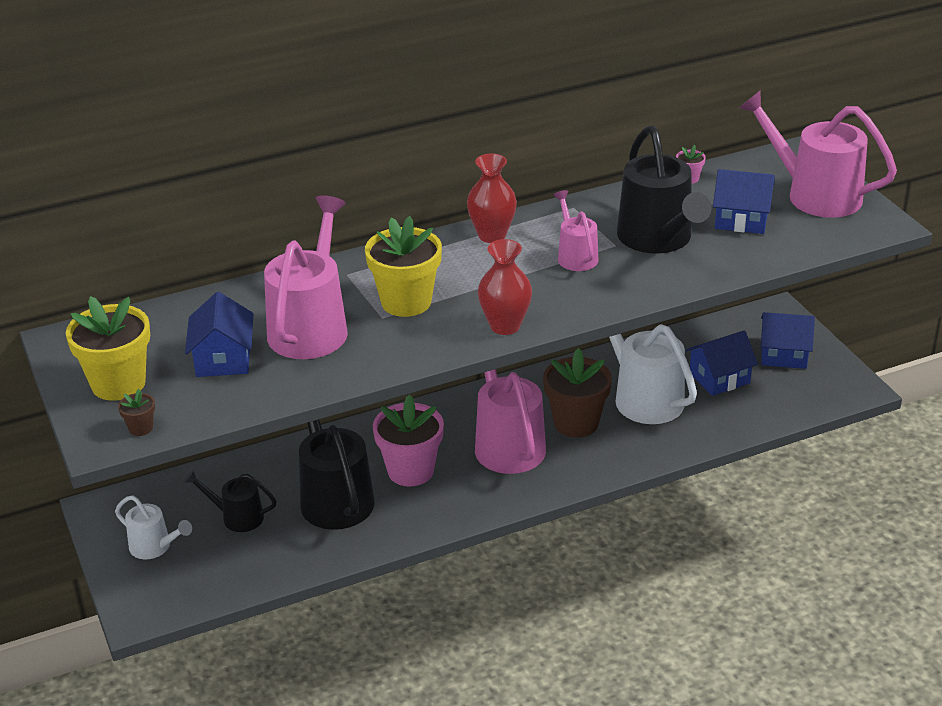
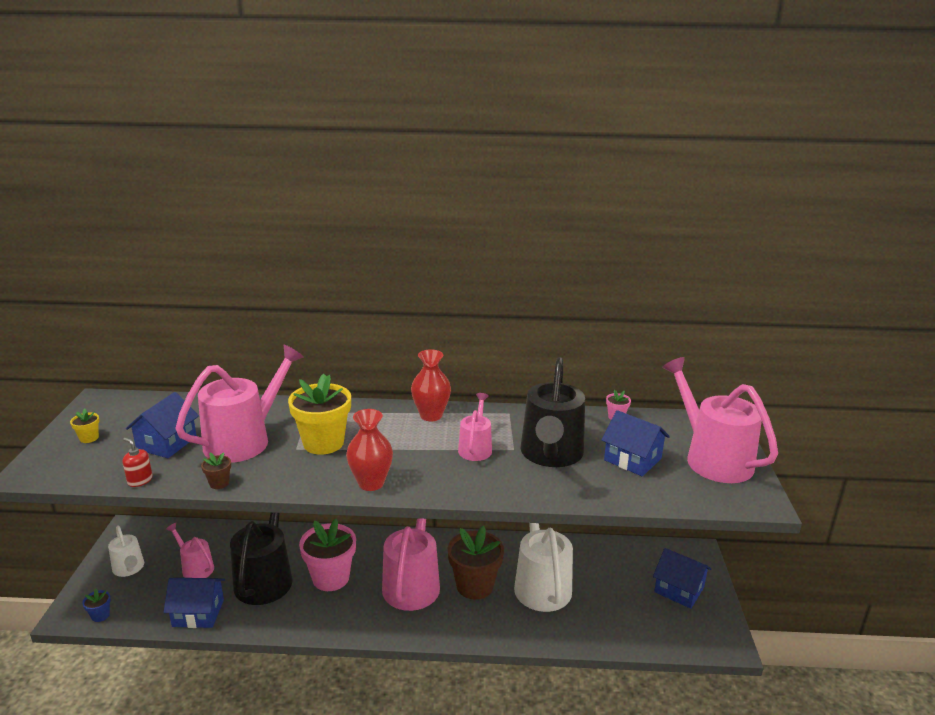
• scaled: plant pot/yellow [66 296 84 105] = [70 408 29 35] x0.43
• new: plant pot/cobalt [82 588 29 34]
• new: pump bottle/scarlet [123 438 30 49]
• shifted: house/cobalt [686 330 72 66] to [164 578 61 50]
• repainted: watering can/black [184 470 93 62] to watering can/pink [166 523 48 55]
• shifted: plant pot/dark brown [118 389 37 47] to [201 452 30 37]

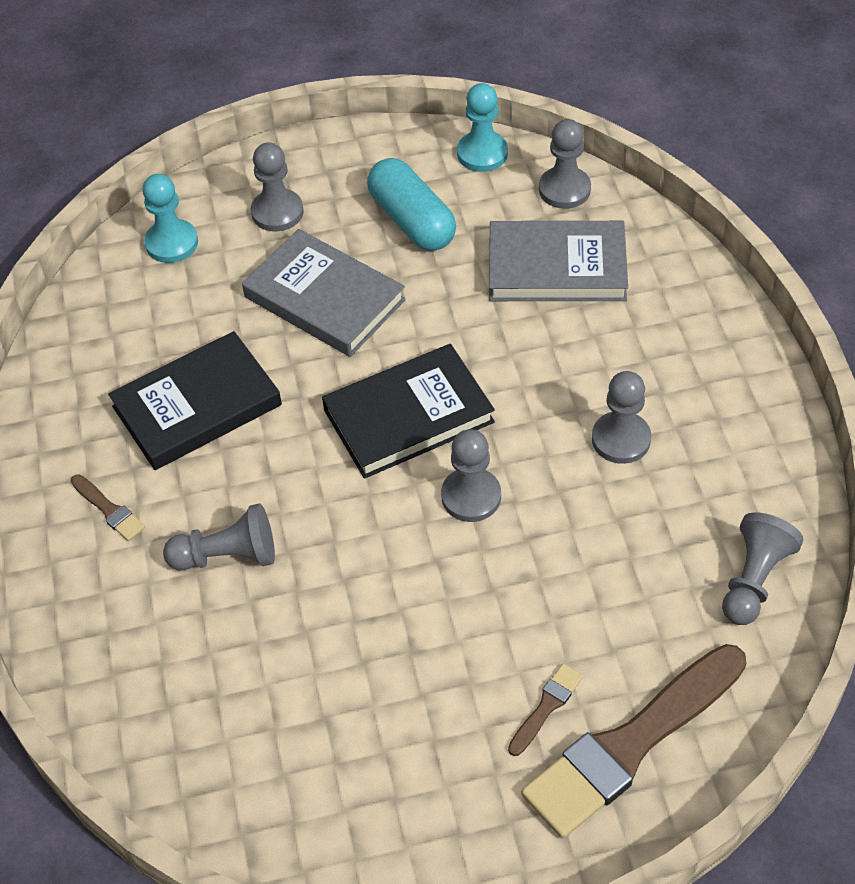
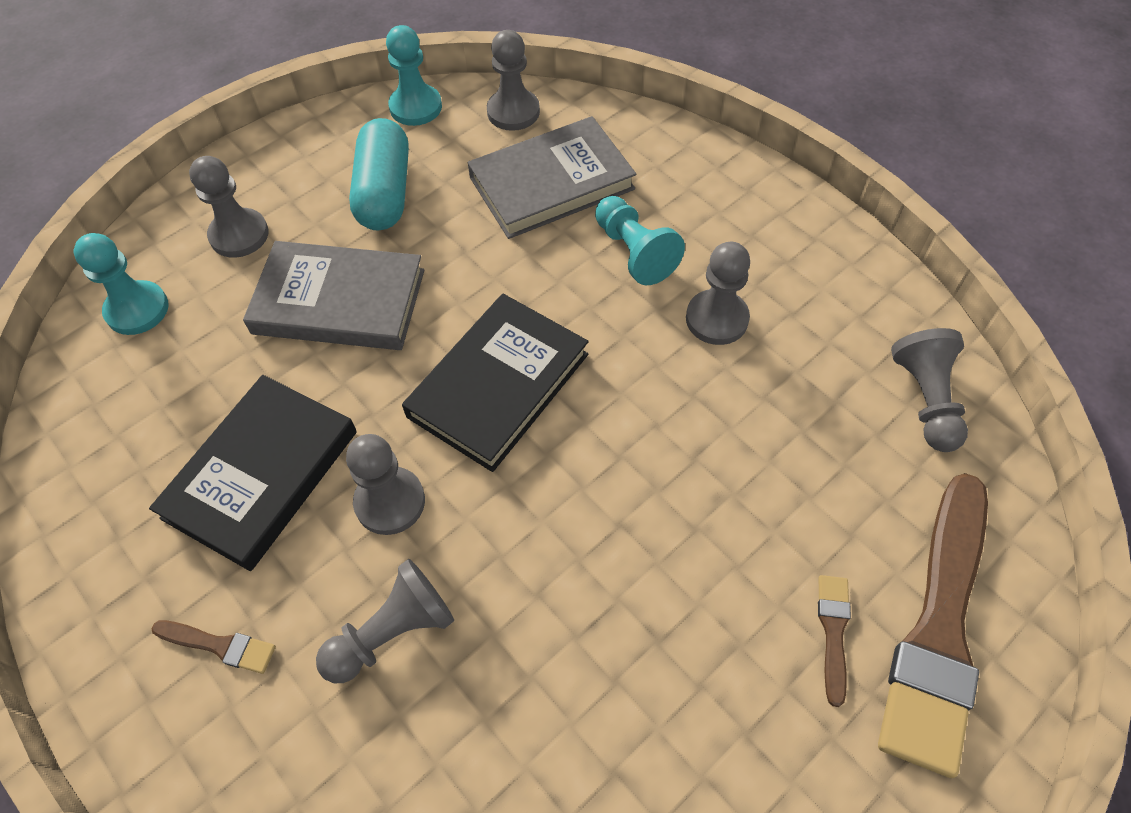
• shifted: chess pawn/grey [441 429 60 93] to [346 434 79 101]
• rotated: pill/aqua [367 158 89 93] = [349 118 60 113] 60 degrees clockwise
• new: chess pawn/aqua [595 196 90 89]

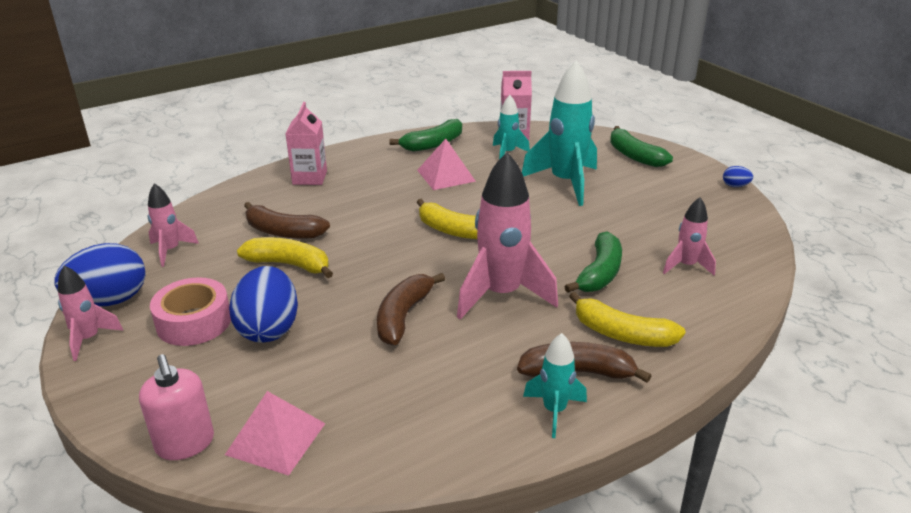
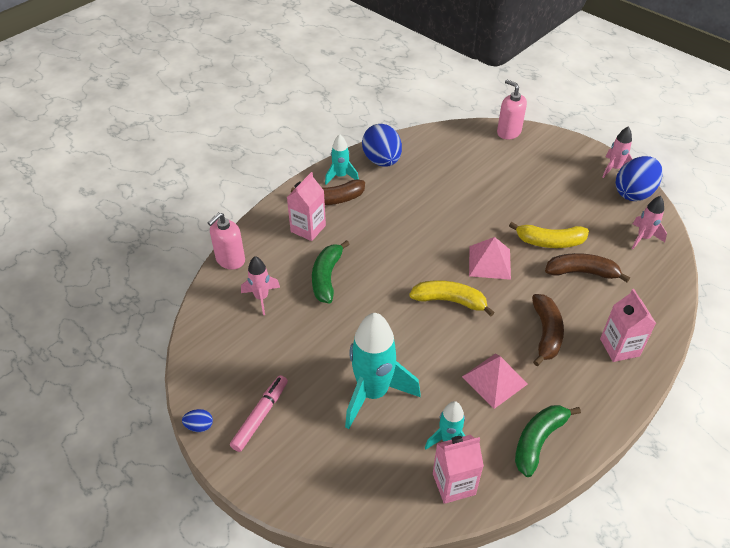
• new: pump bottle/pink [208 212 37 57]
• new: marker/pink [230 375 58 77]
• swapped: toy banana/yellow [569 292 117 55] to carton/pink [287 172 39 69]
• shifted: egg/cobalt [229 266 69 77] to [362 124 40 43]
• shifted: solid pyramid/pink [225 391 101 85] to [469 237 42 43]
• shifted: toy banana/dark brown [377 273 68 72] to [532 294 32 72]
• gone: roll of tape/pink [150 277 81 69]
• gone: rocket/pink [457 152 101 168]
• gone: toy banana/emerald [610 126 63 41]

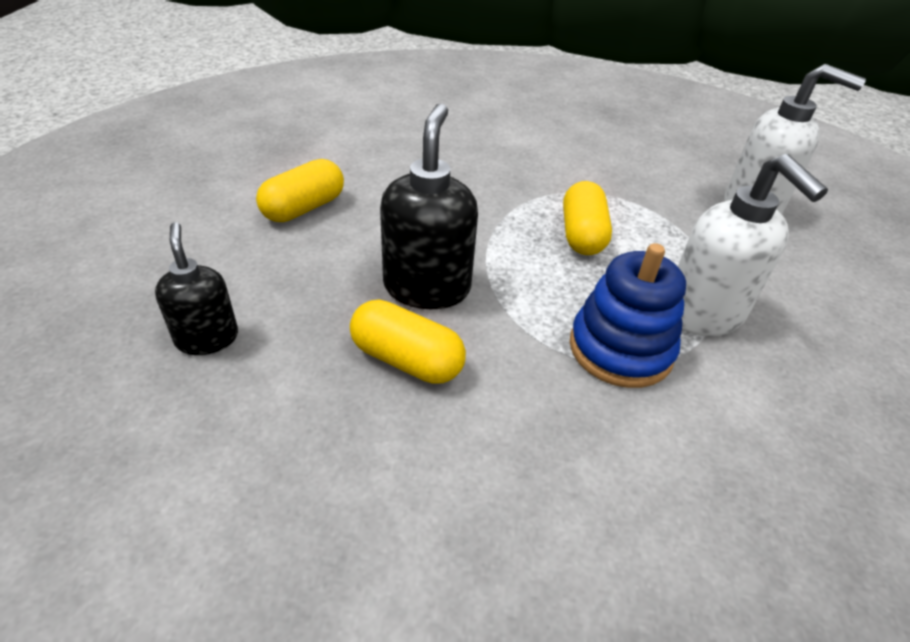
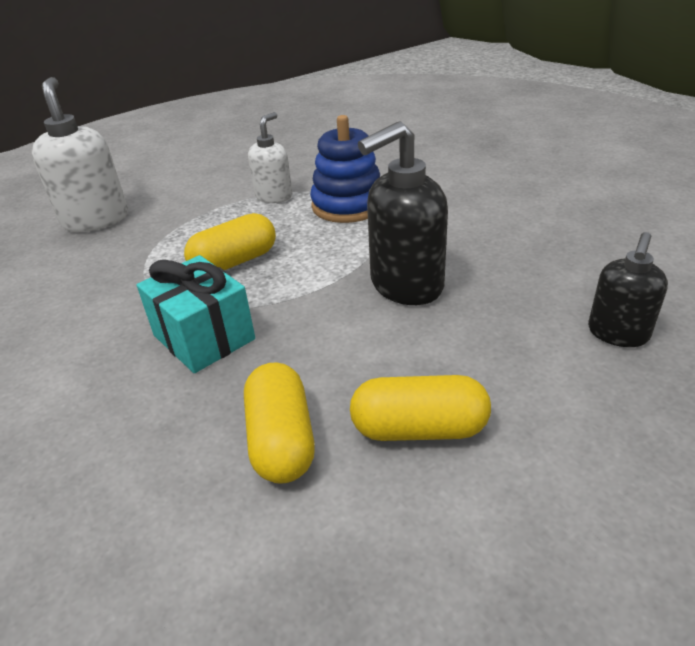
• new: wrapped gift/aqua [137 255 118 118]
• shifted: pill/yellow [350 300 116 84] to [244 362 71 122]
• scaled: pump bottle/white [678 154 150 183] = [248 112 44 91] x0.62

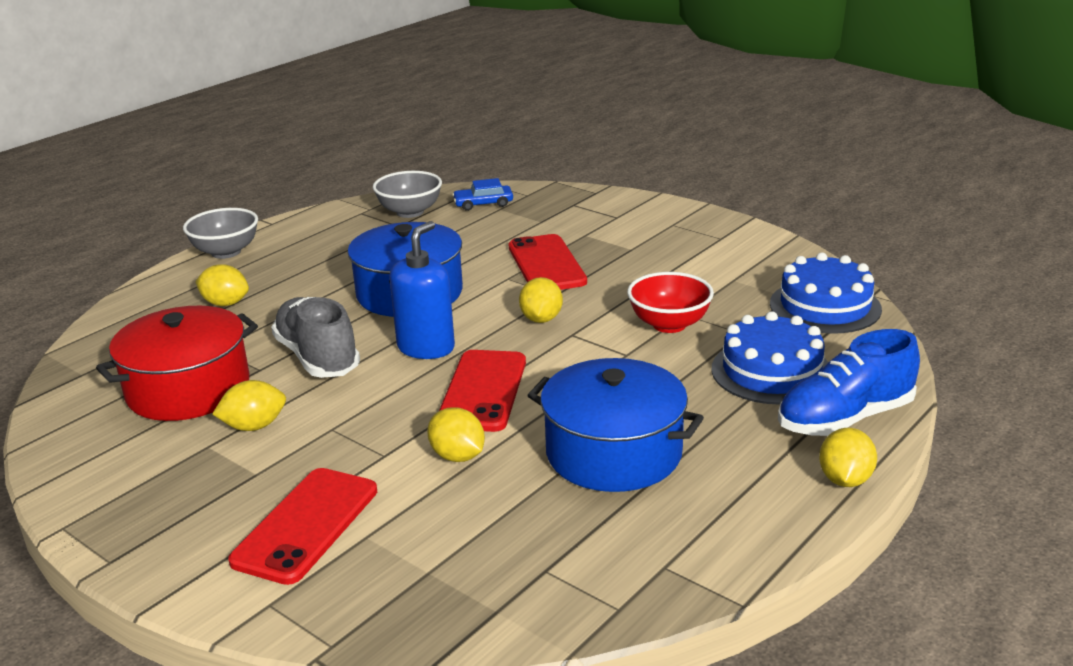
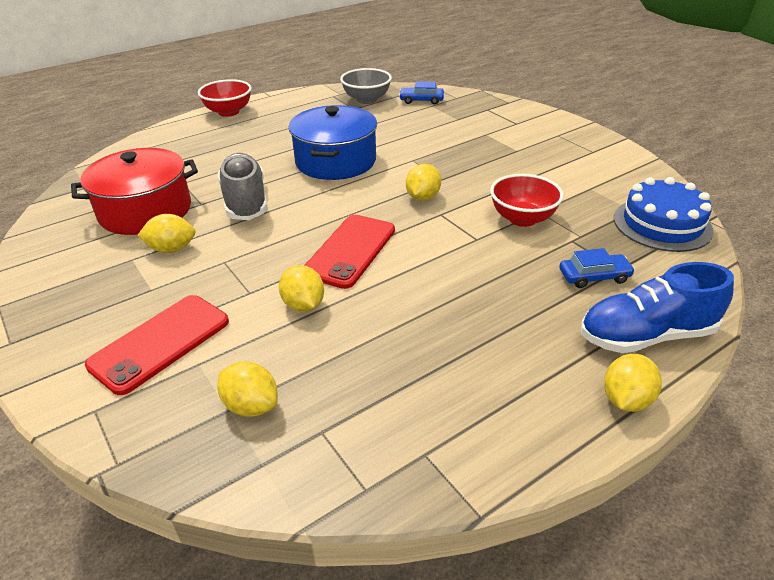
• repainted: bowl/grey [183 208 75 51] to bowl/scarlet [198 79 54 38]
• shifted: lemon/yellow [195 264 54 42] to [218 362 60 55]
• swapped: layer cake/cobalt [711 311 117 94] to automobile/cobalt [559 248 76 40]
• gone: pump bottle/cobalt [389 221 66 138]
• gone: phone/scarlet [508 234 79 56]
• gone: pot/cobalt [527 358 177 134]

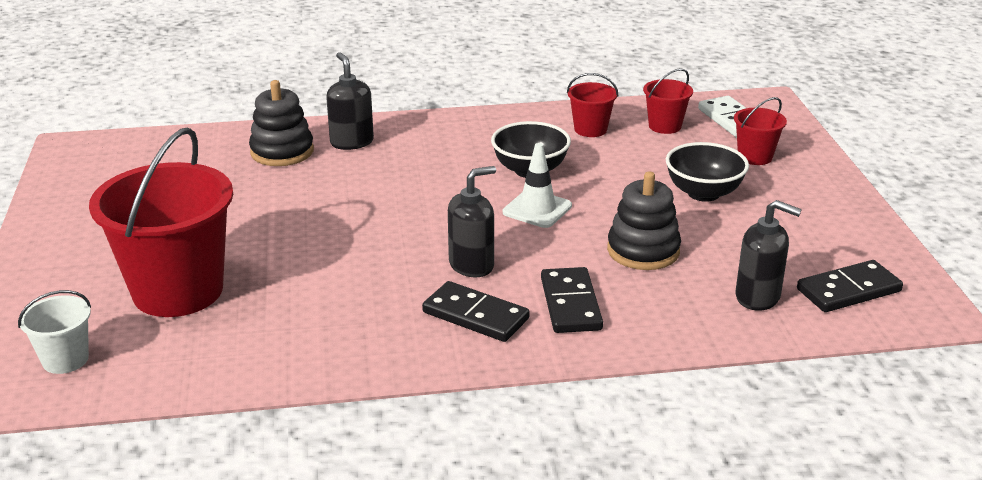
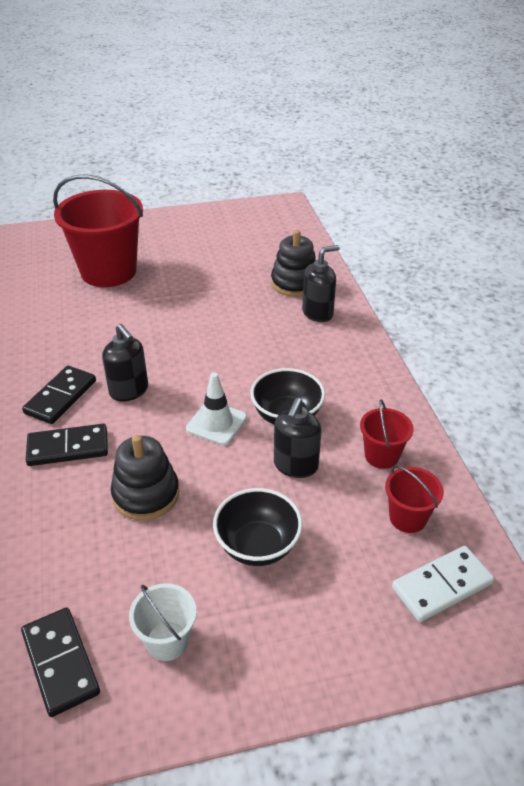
• shifted: bucket/white [18 290 73 84] to [129 583 68 78]
• shifted: pump bottle/black [736 200 66 111] to [274 398 47 80]
• gone: bucket/scarlet [734 97 53 68]

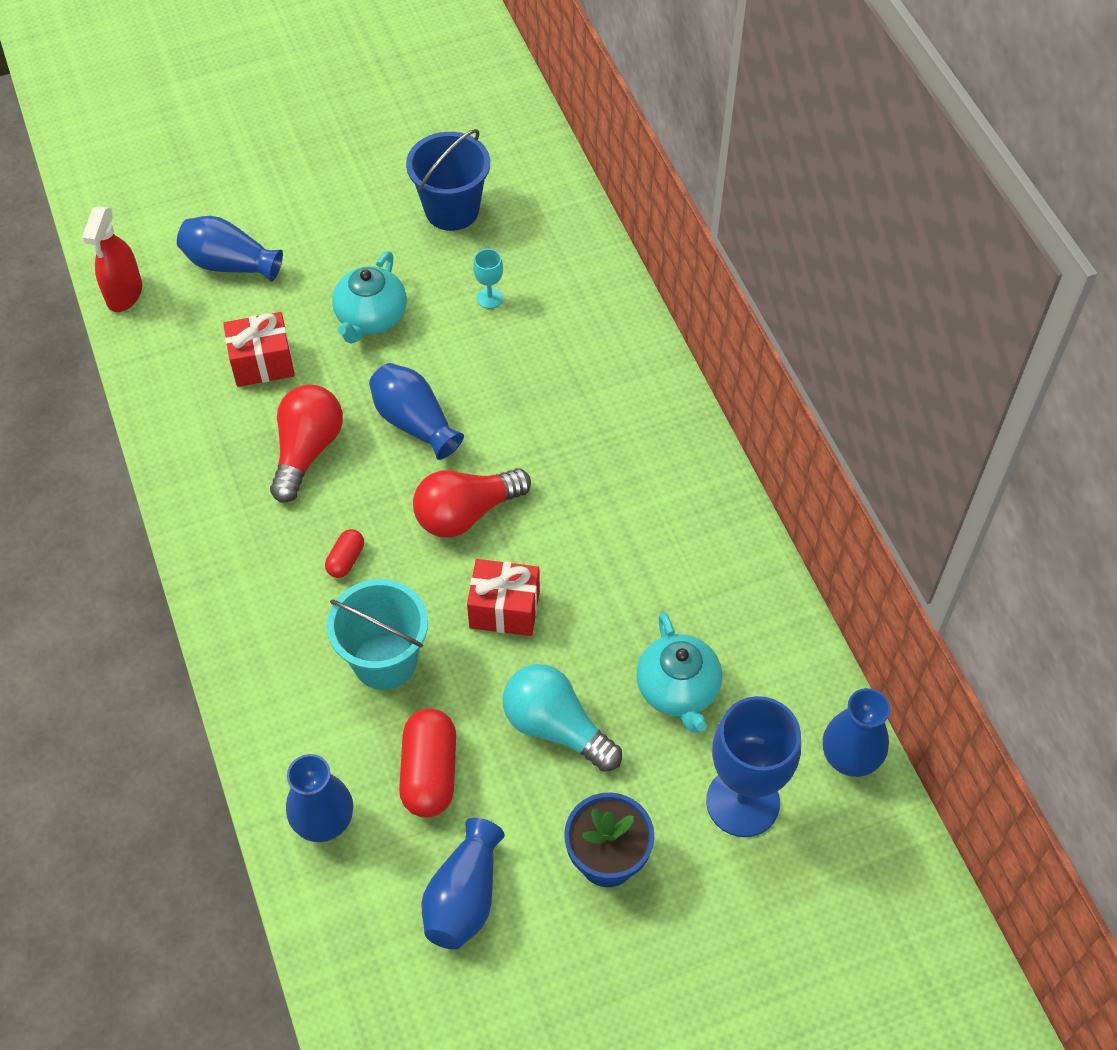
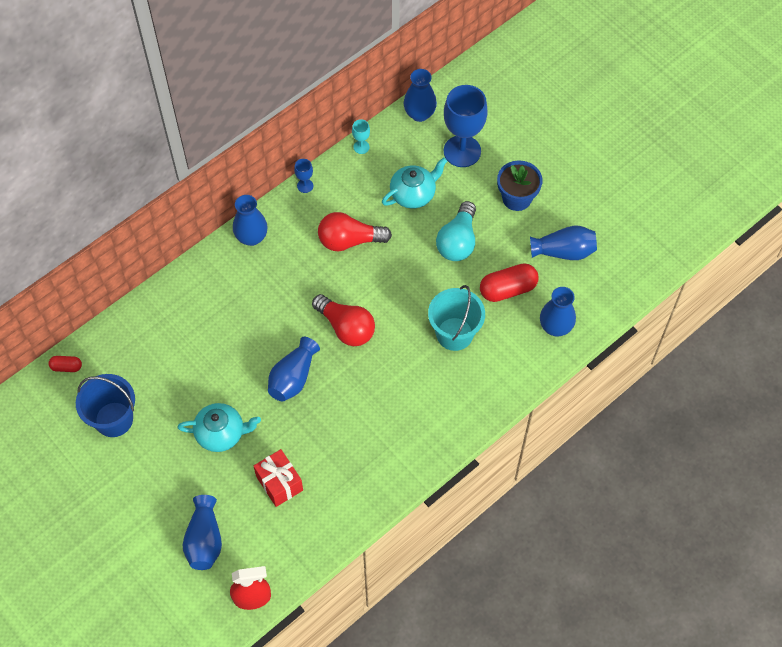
• shifted: pill/scarlet [325 529 39 49] to [49 356 33 16]
• new: tall vase/cobalt [233 195 35 51]
• new: goblet/cobalt [294 159 19 34]
• shifted: light bulb/scarlet [270 384 73 118] to [318 212 74 39]
• shifted: goblet/aqua [473 249 30 60] to [352 119 18 35]
• gone: wrapped gift/scarlet [467 559 73 77]

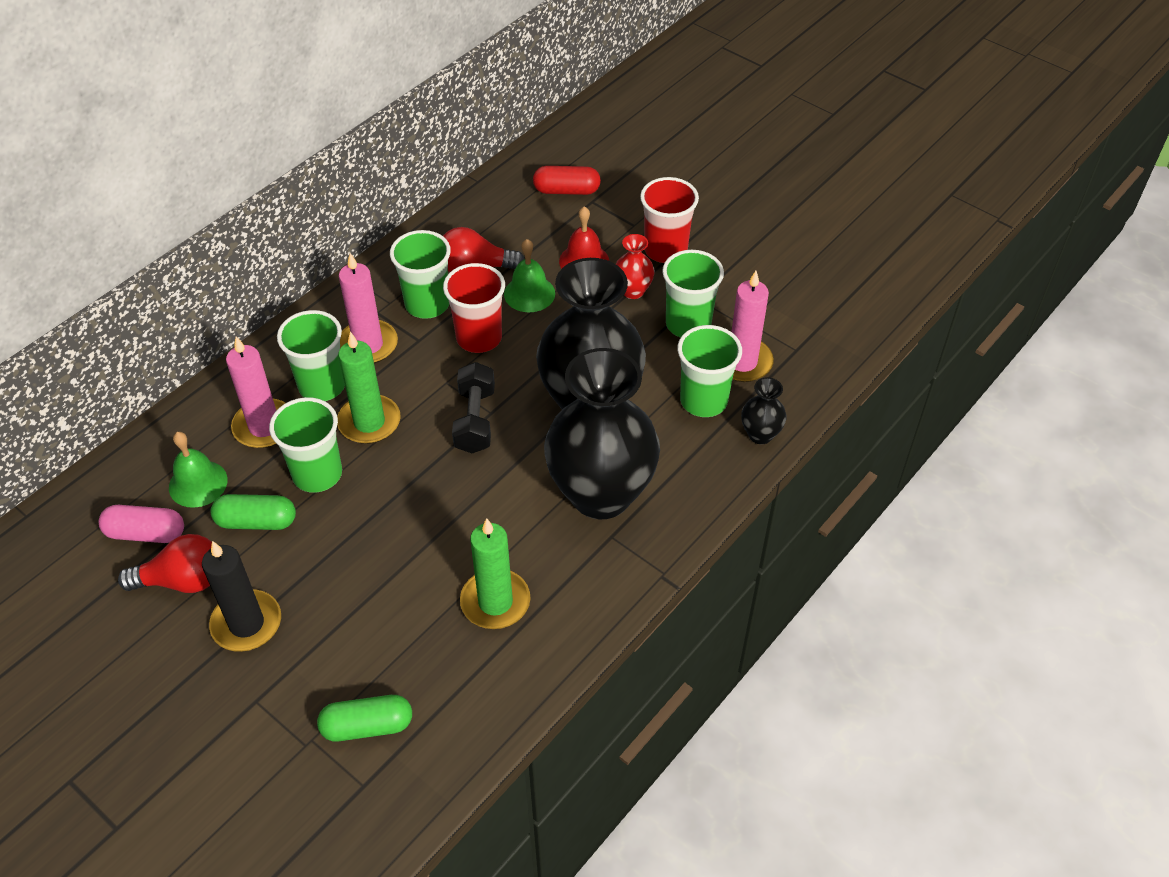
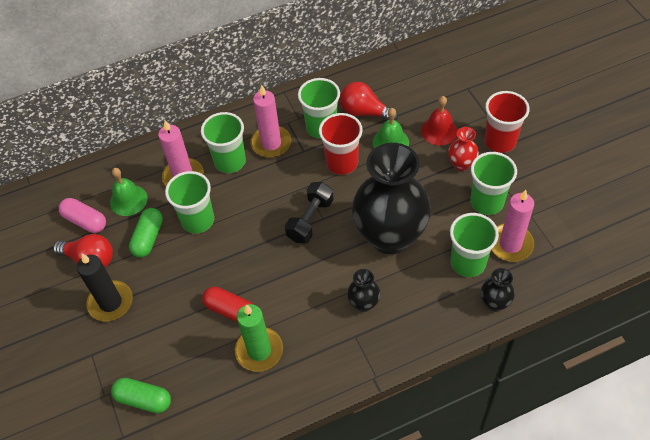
• rotated: pill/emerald [211 494 85 36] = [129 208 34 50] 75 degrees clockwise
• shifted: pill/scarlet [533 166 68 29] to [202 286 51 37]
• scaled: tall vase/black [544 348 116 171] = [347 269 33 43] x0.41
• gone: wax candle/emerald [337 332 63 112]

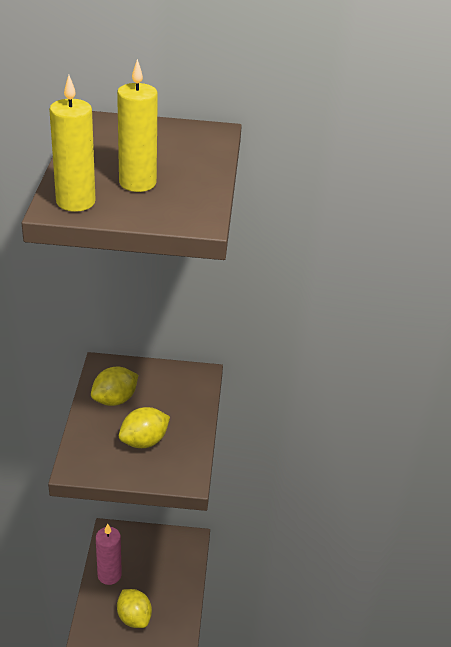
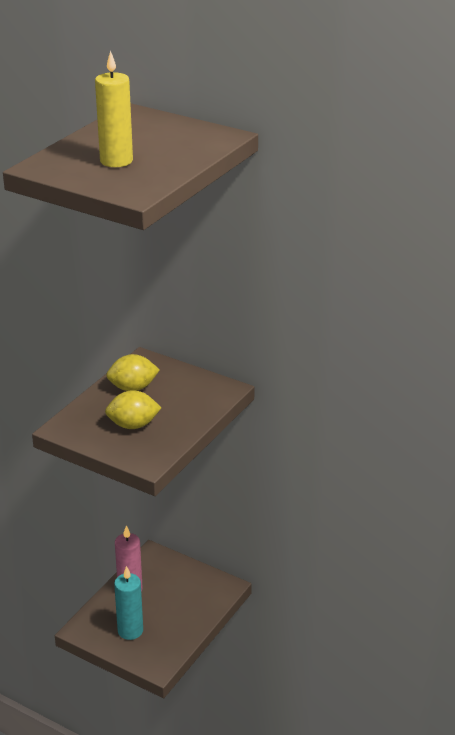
• swapped: lemon/yellow [117 589 35 39] to wax candle/aqua [114 566 29 74]
• gone: wax candle/yellow [49 75 47 137]

